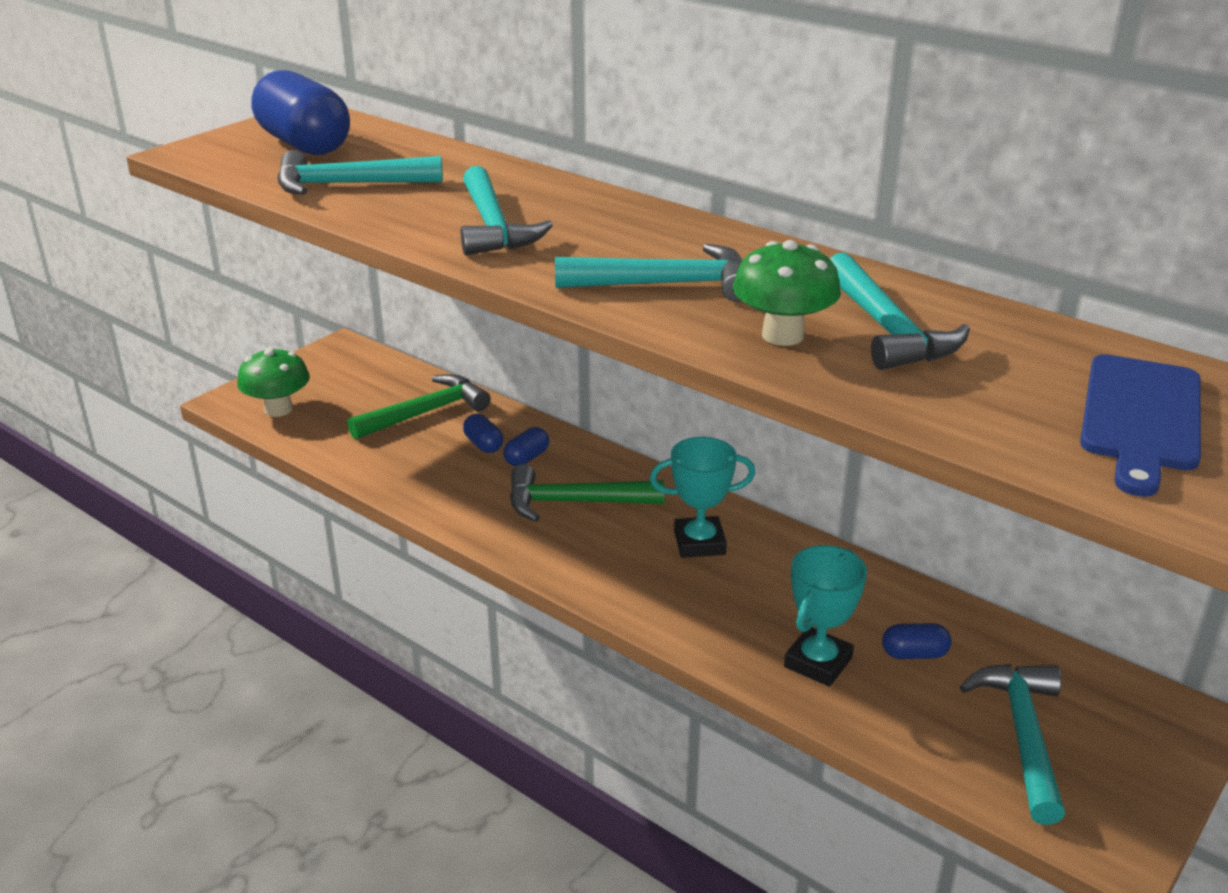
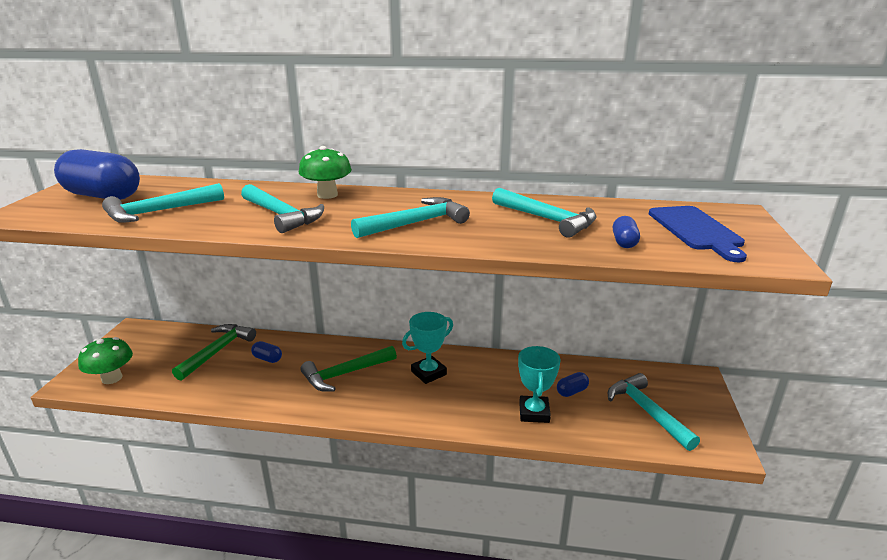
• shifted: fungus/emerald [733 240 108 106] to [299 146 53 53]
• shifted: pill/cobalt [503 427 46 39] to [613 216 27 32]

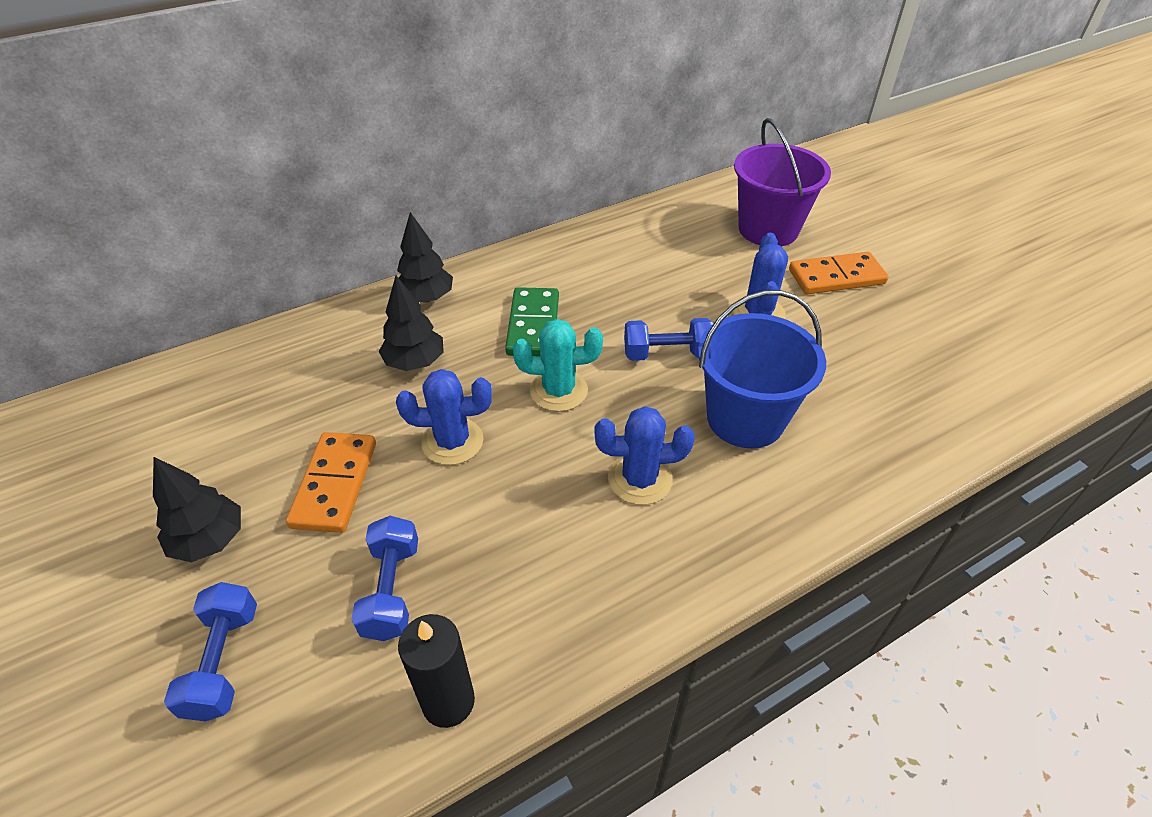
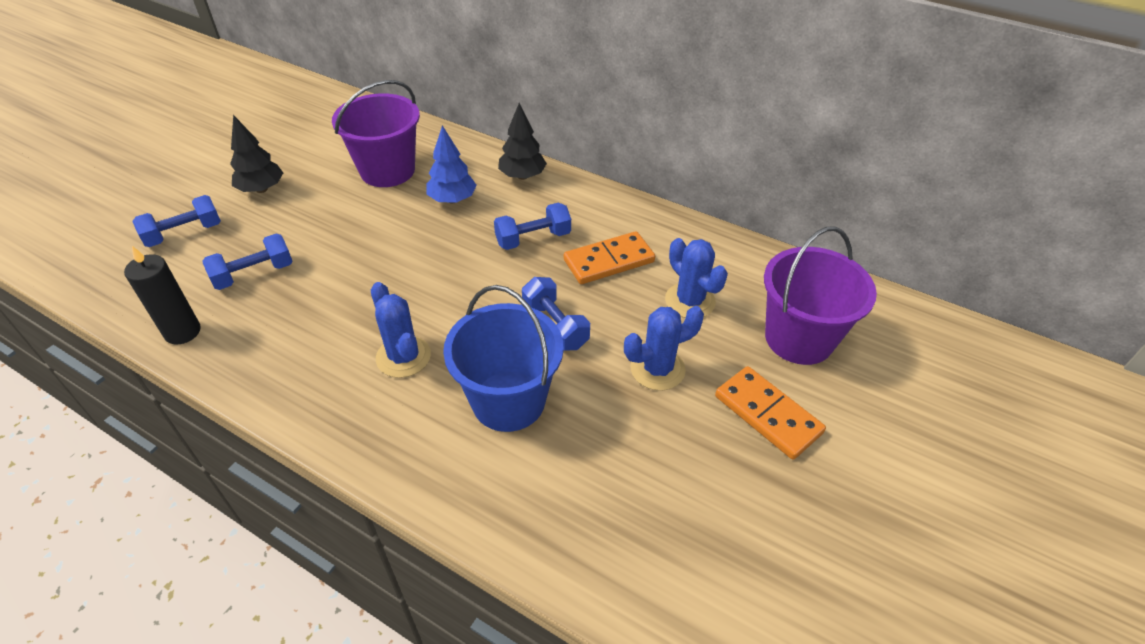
• new: bucket/royal purple [332 80 88 107]
• repainted: fir tree/black [379 276 65 95] to fir tree/cobalt [426 125 51 78]
• swapped: domino piece/emerald [505 287 54 69] to hand weight/cobalt [494 203 77 47]
• shifted: domino piece/bright orange [286 432 90 101] to [564 231 91 53]
• shifted: prickly plant/cobalt [396 369 96 96] to [665 238 63 80]
• gone: prickly plant/aqua [513 319 90 93]

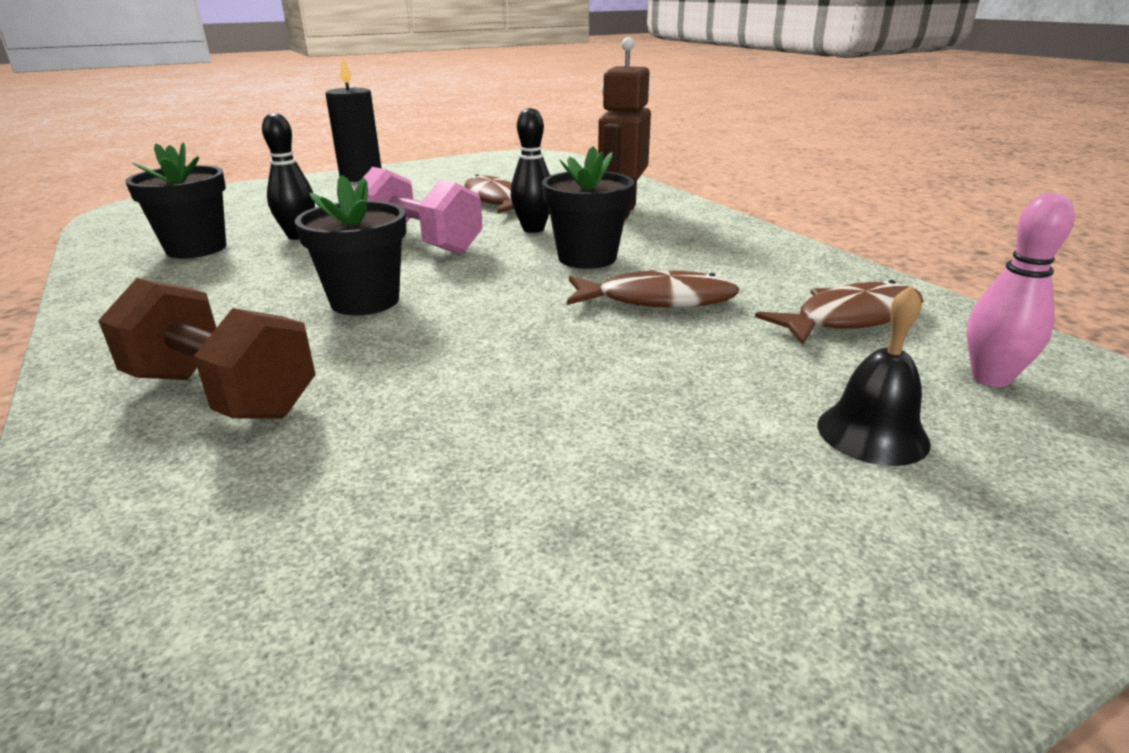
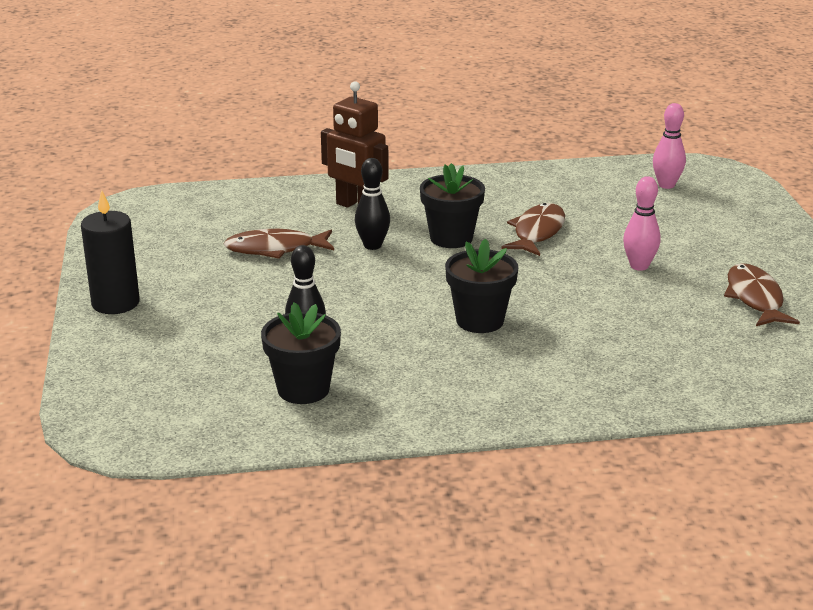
• new: bowling pin/pink [623 176 38 95]
• shifted: fish figure/dark brown [755 280 168 65] to [724 263 76 63]
• gone: hand weight/dark brown [98 278 218 141]
• gone: hand weight/pink [353 167 129 87]
• gone: school bell/black [817 285 114 181]

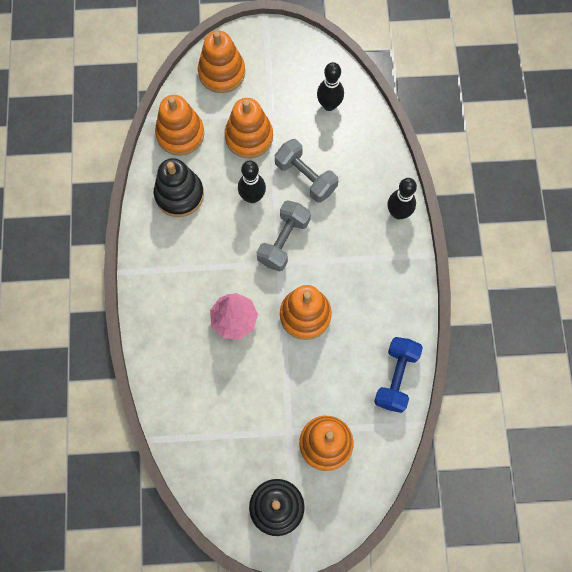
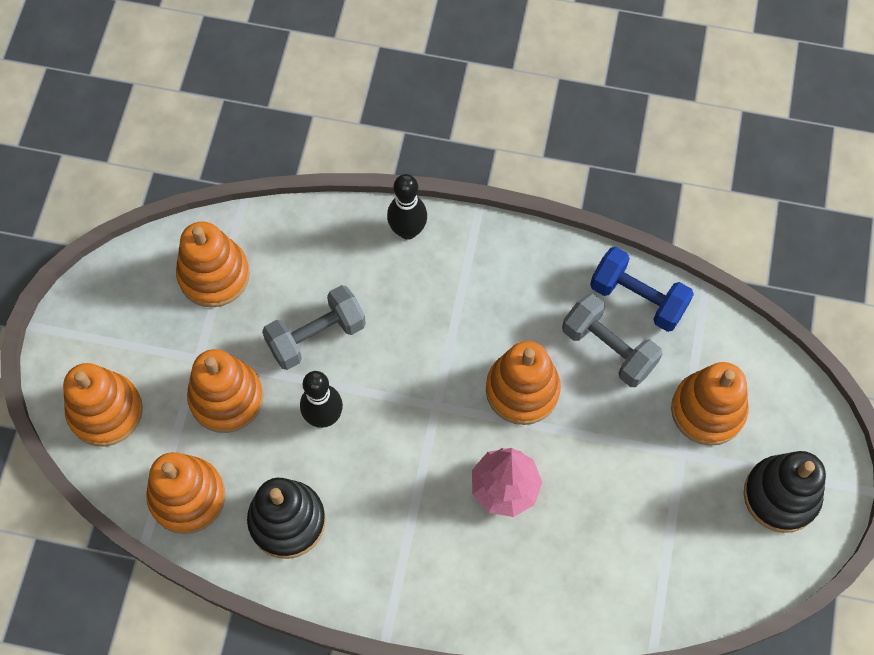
• swapped: bowling pin/black [317 62 27 49] to stacking toy/bright orange [176 221 74 87]
• shifted: hand weight/grey [256 200 55 71] to [562 294 100 93]

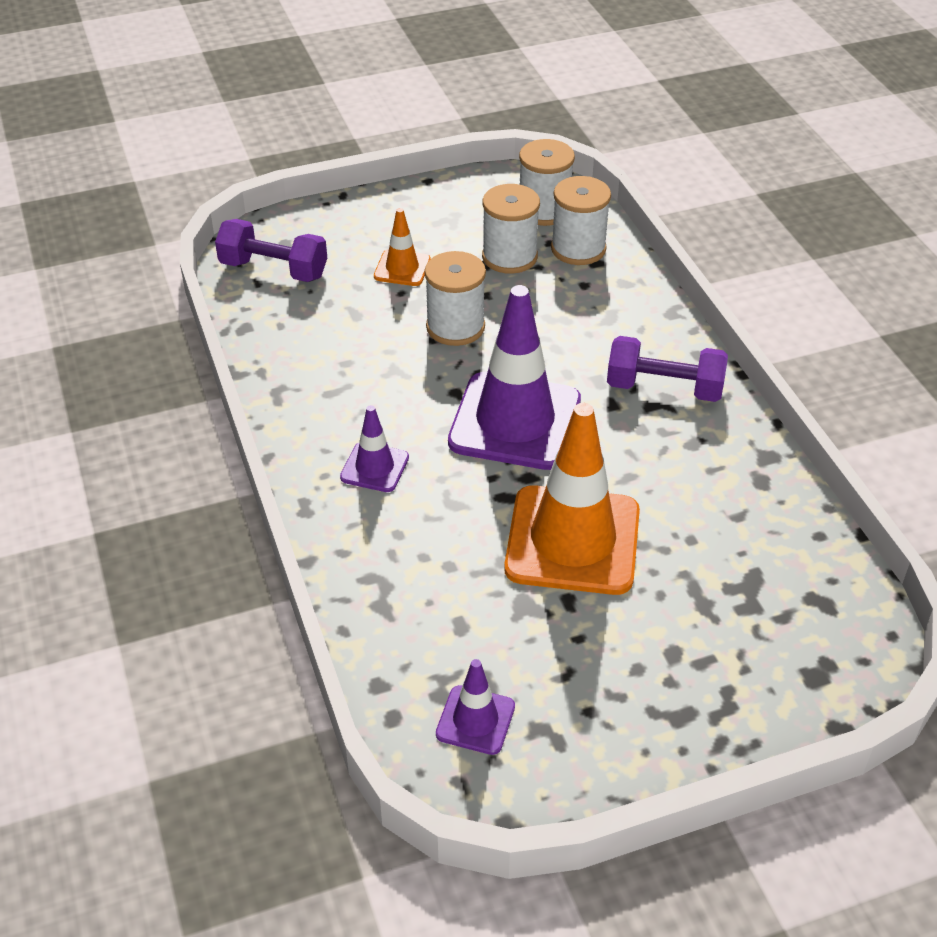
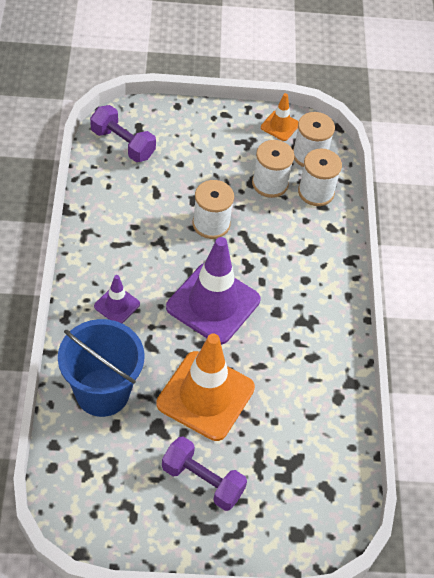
• new: bucket/cobalt [58 319 86 98]
• shifted: hand weight/royal purple [607 336 121 66] to [162 436 85 75]
• shifted: safety cone/bright orange [374 208 57 78] to [261 93 38 48]
• gone: safety cone/royal purple [436 659 79 96]

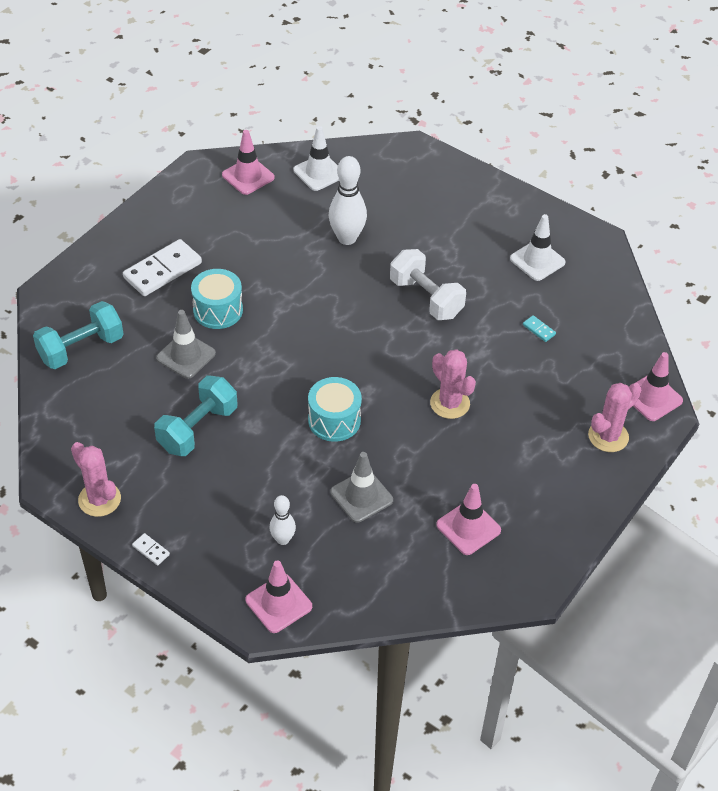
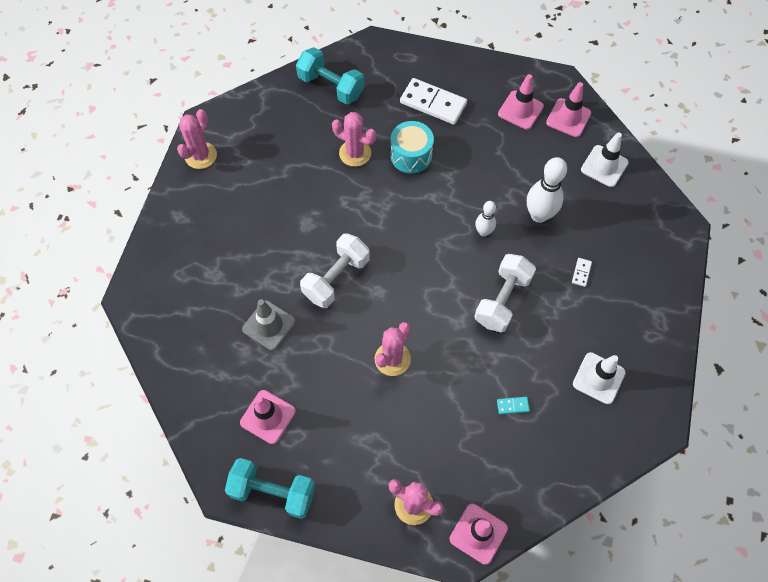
• shifted: hand weight/aqua [154 376 83 80] to [225 458 90 61]
• swapped: toy drum/aqua [308 377 54 65] to hand weight/white [300 233 70 75]
• swapped: safety cone/grey [156 310 60 69] to prickly plant/pink [332 112 44 55]
• shifted: bowling pin/white [269 495 27 50] to [475 201 21 35]
• rotated: domino piece/aqua [523 315 33 27] = [497 397 33 17] 60 degrees clockwise
• shifted: safety cone/pink [246 560 66 73] to [498 74 46 56]
• shifted: domino piece/white [132 533 38 32] to [572 258 20 29]

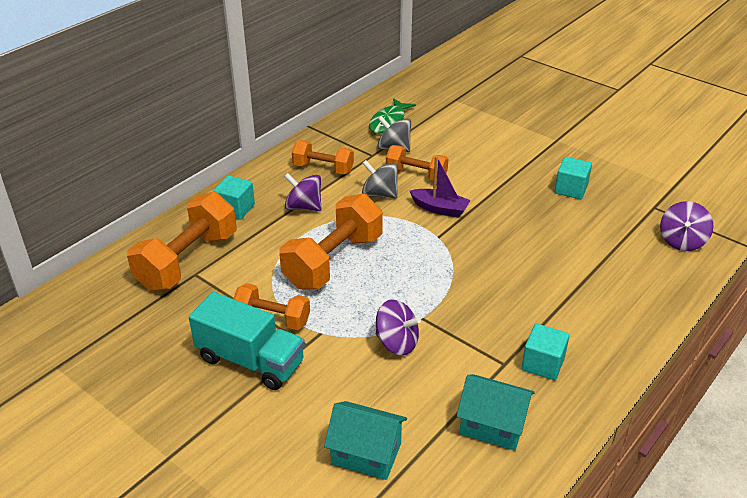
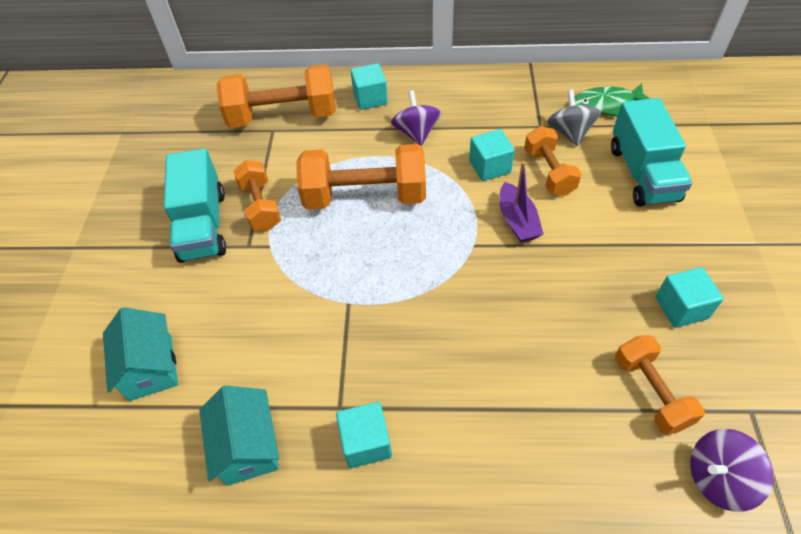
• swapped: spinning top/grey [362 160 36 39] to solid cube/aqua [469 129 46 52]
• new: lorry/aqua [611 98 81 109]
• shifted: hand weight/bright orange [292 140 62 34] to [615 335 90 100]
• gone: spinning top/royal purple [376 299 45 56]

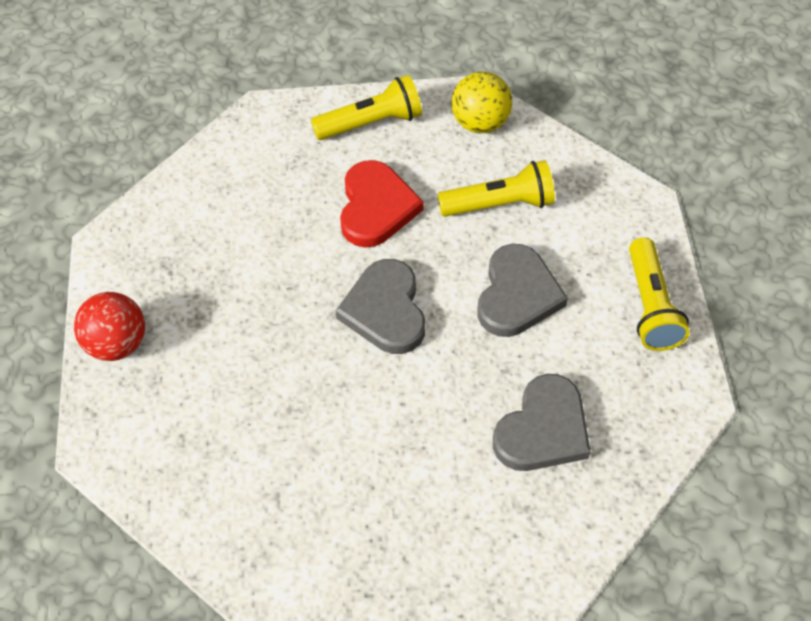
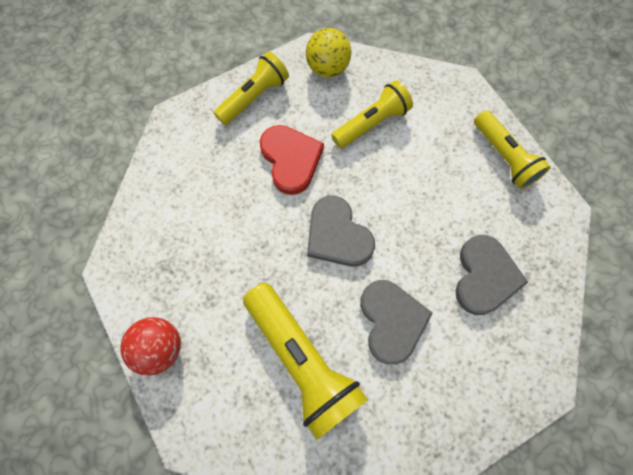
• new: pocket torch/yellow [243 283 125 157]
• shifted: heart/grey [477 244 91 93] to [360 280 73 85]

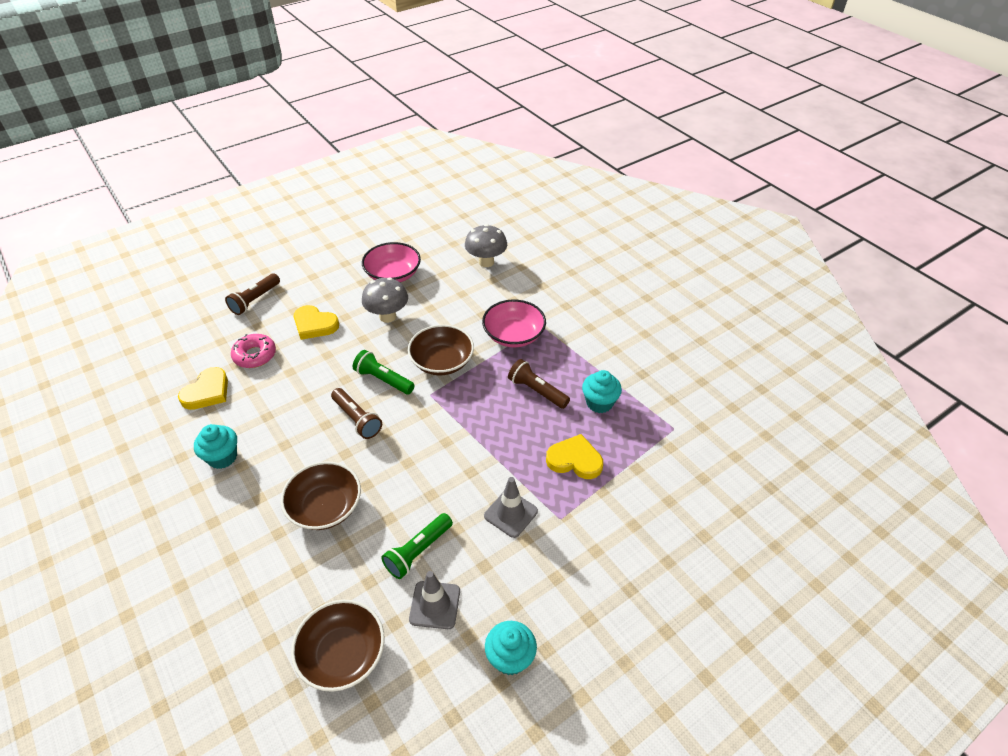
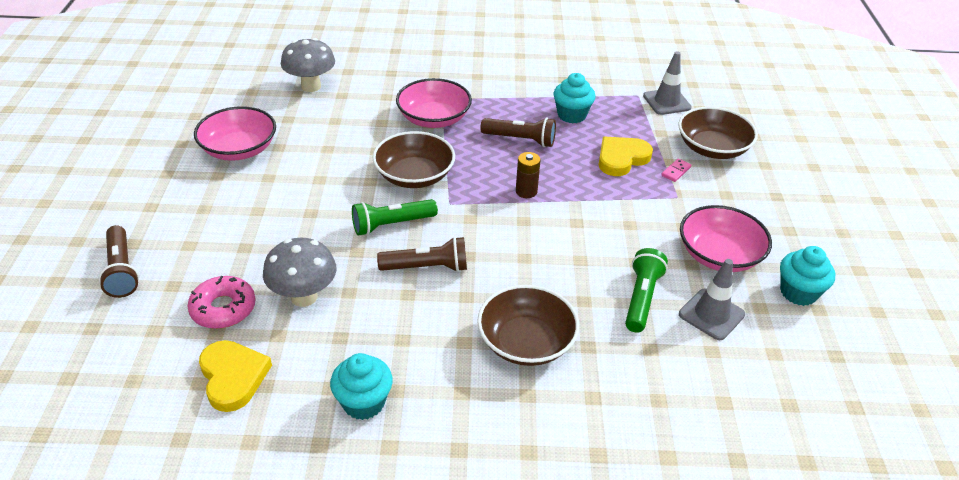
• shifted: fungus/grey [362 278 46 45] to [263 238 74 69]
• rotated: pocket torch/dark brown [508 359 62 50] = [481 117 75 30] 150 degrees counterclockwise
• new: battery/dark brown [516 152 25 46]
• rotated: pocket torch/emerald [381 513 72 66] = [625 248 43 85] 150 degrees counterclockwise
• shifted: safety cone/grey [484 477 54 61] to [643 51 49 64]
• new: domino piece/pink [661 158 31 24]
• shifted: bowl/dark brown [291 600 94 92] to [678 107 80 52]
• new: bowl/pink [680 205 92 67]
• gone: heart/yellow [293 305 46 35]

